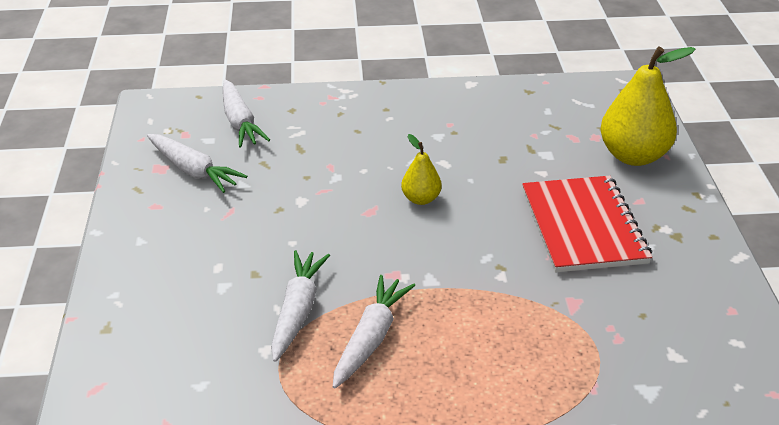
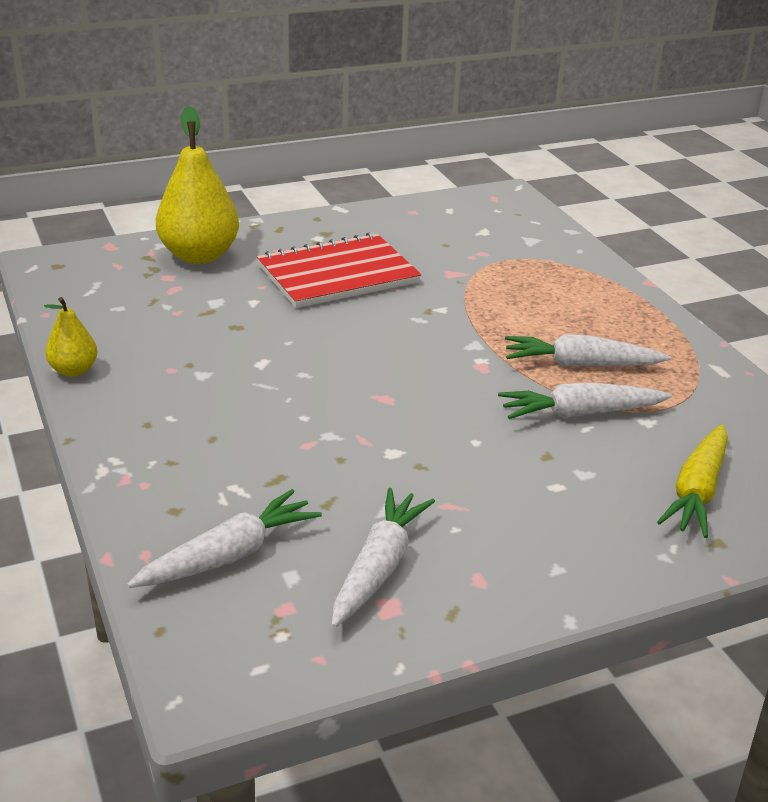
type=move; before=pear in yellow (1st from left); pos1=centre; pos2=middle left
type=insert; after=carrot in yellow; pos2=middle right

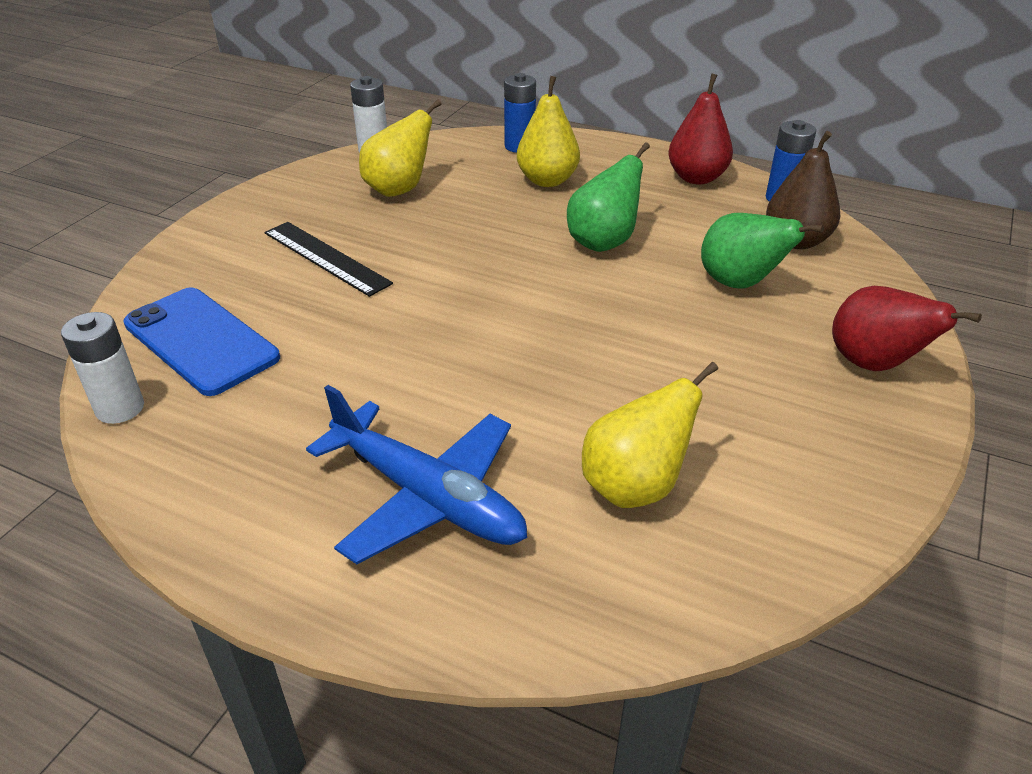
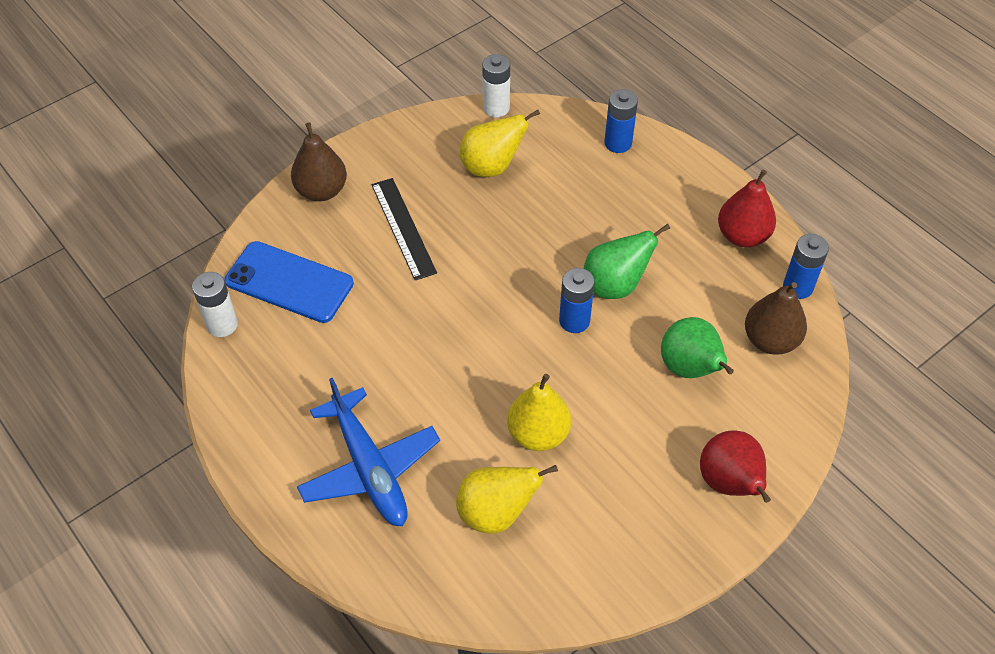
type=move; before=pear in yellow (2nd from left in the first image); after=pear in yellow (3rd from left); pos1=top centre; pos2=centre
type=rotate; before=phone in blue; pos1=middle left; pos2=middle left; turn=-45
type=insert; after=pear in brown (1st from left); pos2=top left
type=insert; after=battery in blue (1st from left); pos2=centre

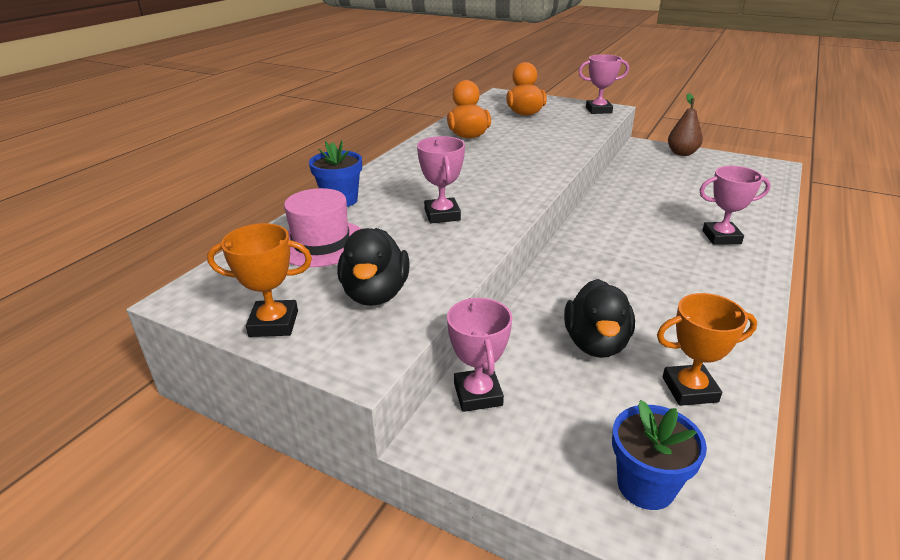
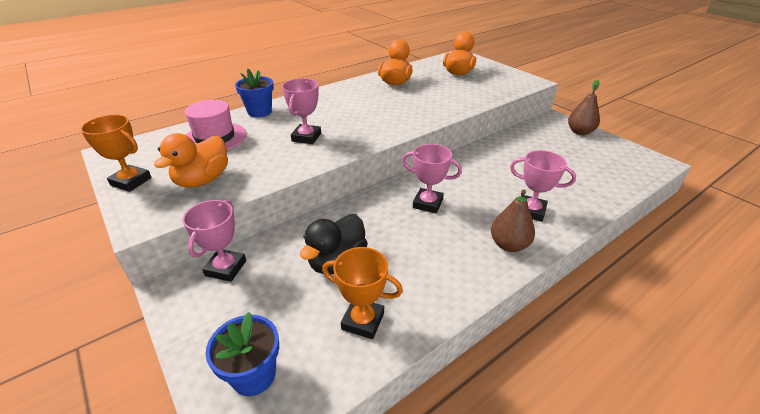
type=move; before=trophy in pink (3rd from left); pos1=top right; pos2=centre
type=recolor; before=duck in black (1st from left); after=duck in orange (1st from left); pos1=centre; pos2=middle left
type=insert; after=pear in brown (1st from left); pos2=middle right

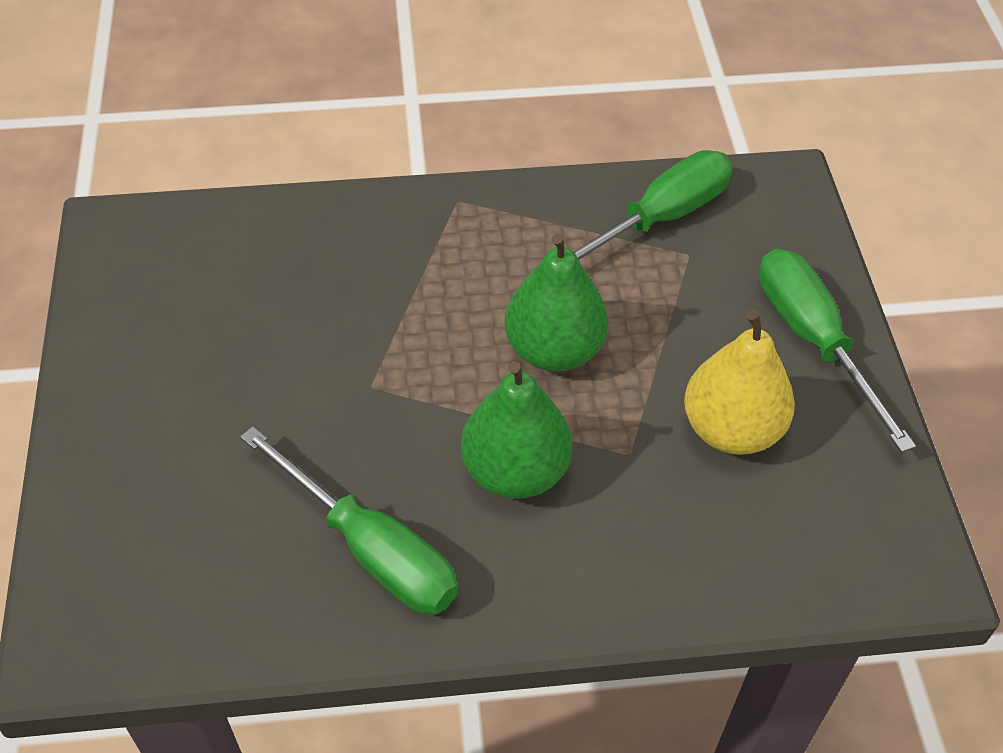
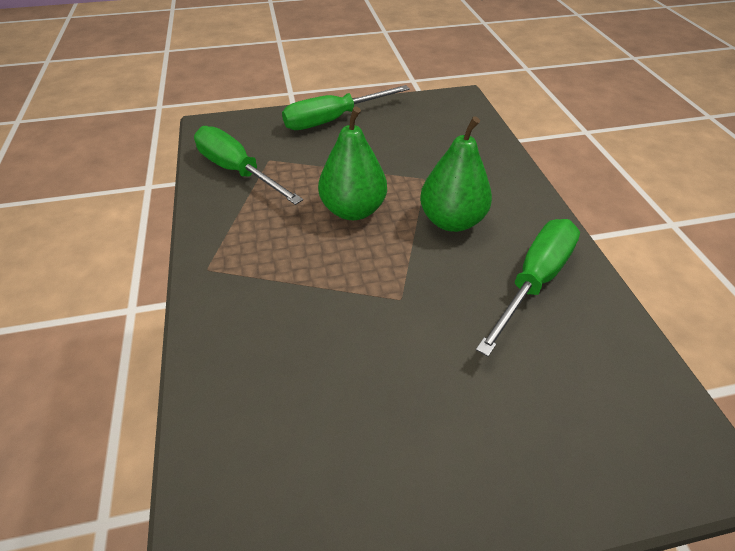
type=delete; before=pear in yellow; pos1=middle right

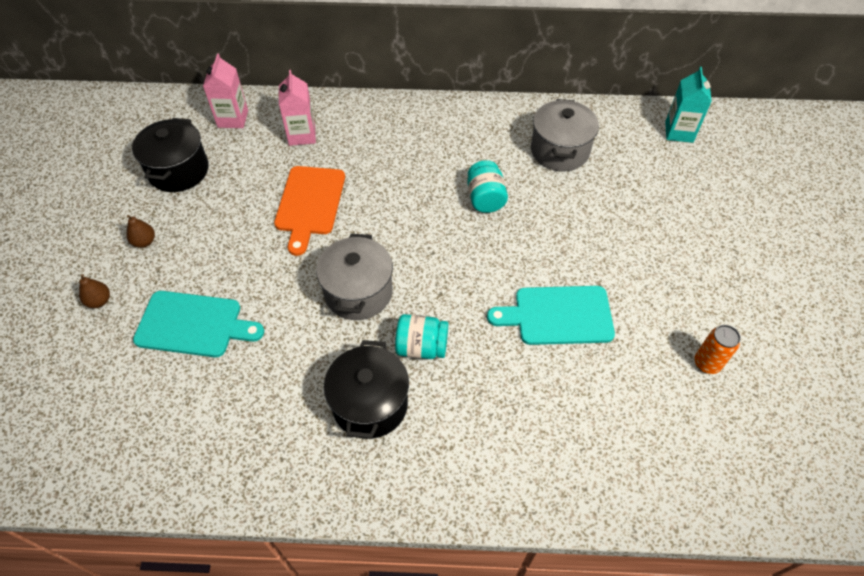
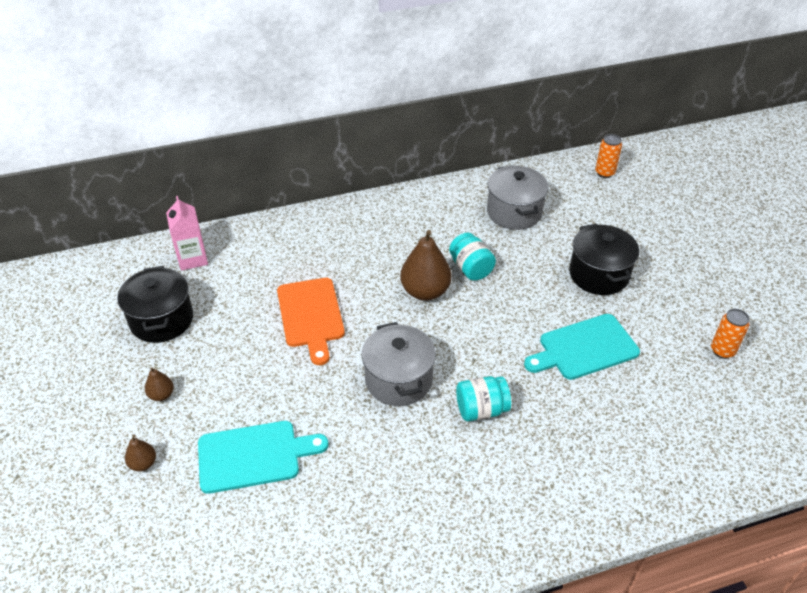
type=replace; before=carton in turquoise; after=can in orange (1st from left); pos1=top right; pos2=top right
type=delete; before=carton in pink (2nd from left); pos1=top centre
type=move; before=pot in black (2nd from left); pos1=bottom centre; pos2=middle right
type=insert; after=pear in brown (3rd from left); pos2=centre

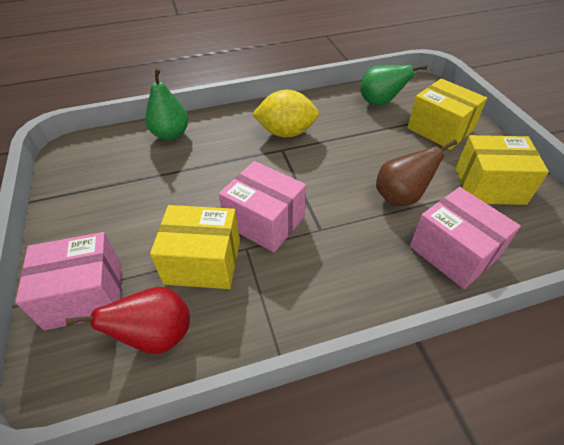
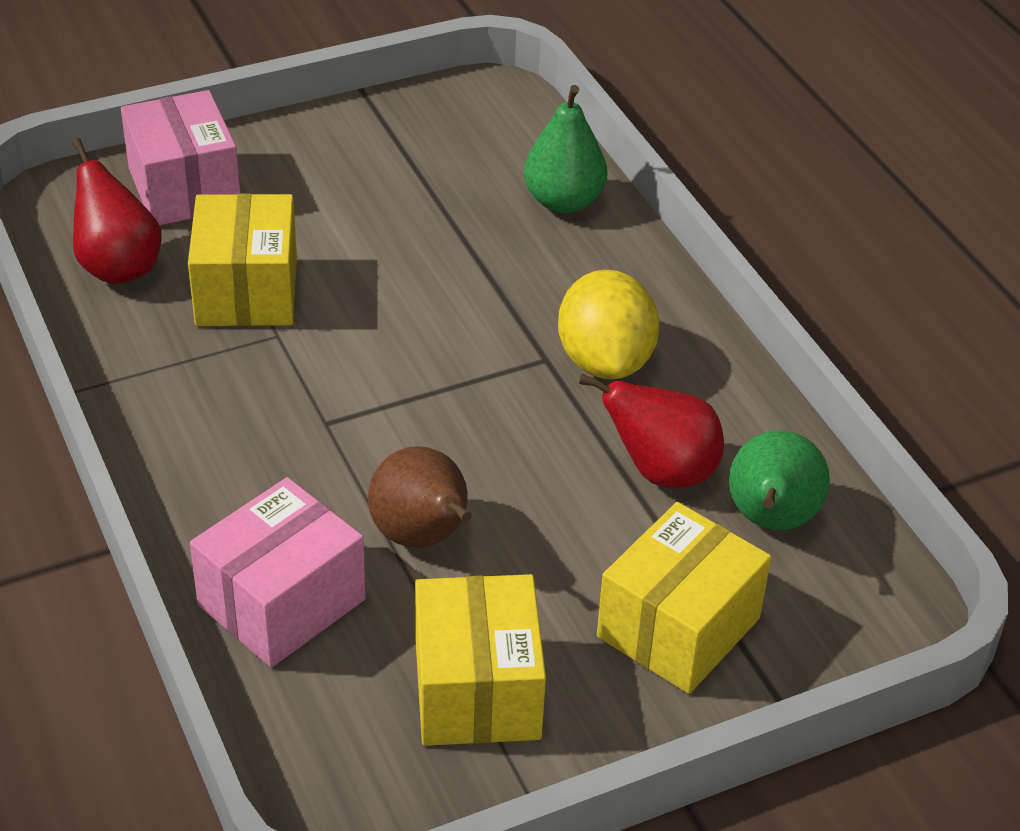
type=delete; before=box in pink (2nd from left); pos1=centre
type=insert; after=pear in red (2nd from left); pos2=centre

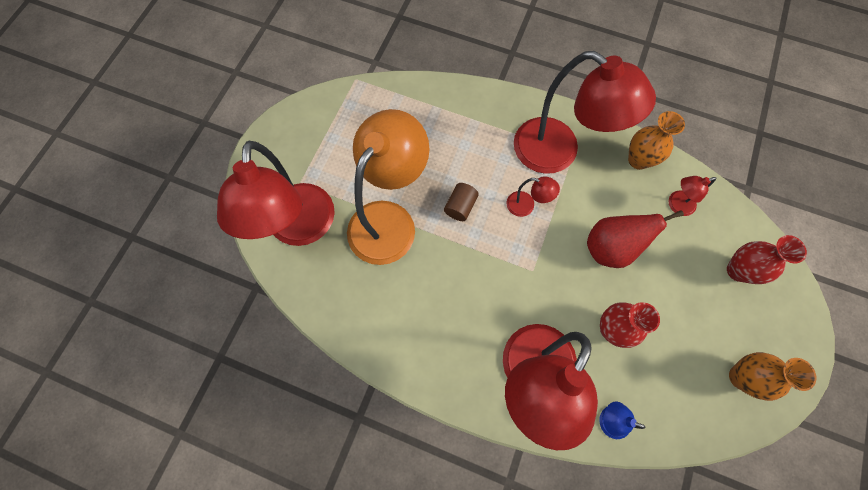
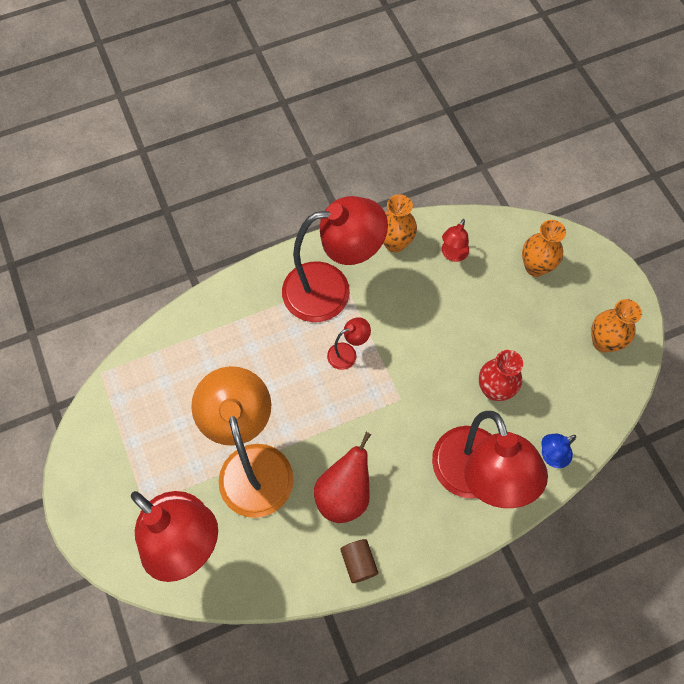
type=move; before=cylinder in brown; pos1=centre; pos2=bottom centre
type=move; before=pear in red; pos1=middle right; pos2=bottom centre
type=recolor; before=vase in red (2nd from left); after=vase in orange (2nd from left); pos1=middle right; pos2=middle right

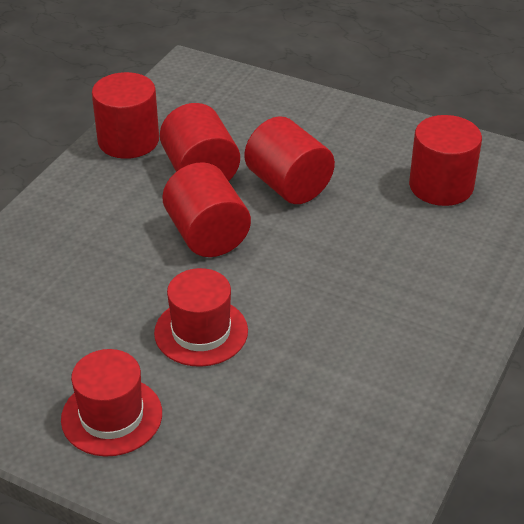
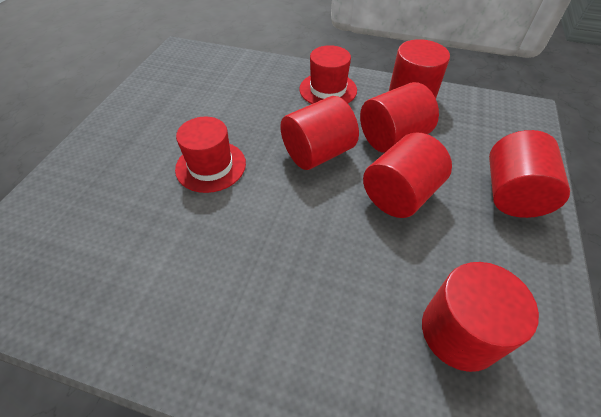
type=move; before=hat in red (1st from left in the first image); after=hat in red (2nd from left); pos1=bottom left; pos2=top centre
type=insert; after=cylinder in red (6th from left); pos2=middle right

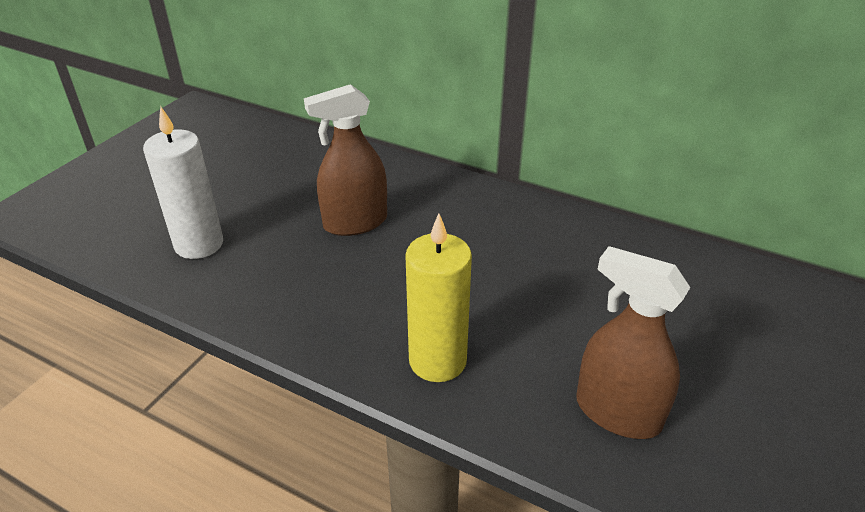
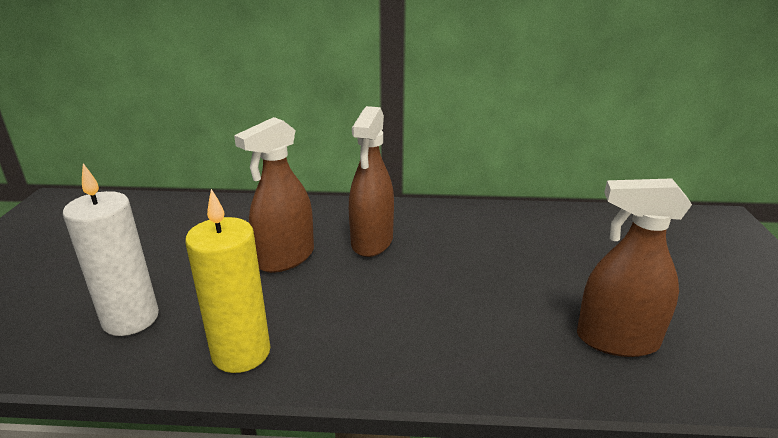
type=move; before=candle in yellow; pos1=centre; pos2=middle left
type=insert; after=spray bottle in brown (2nd from left); pos2=centre

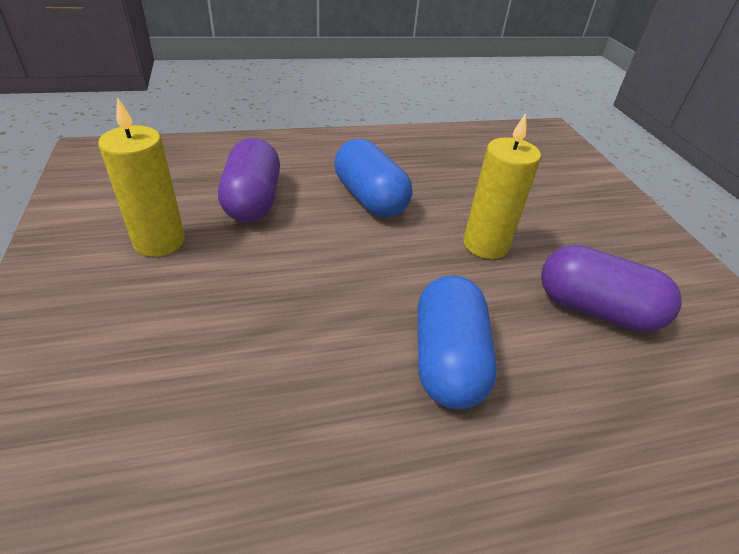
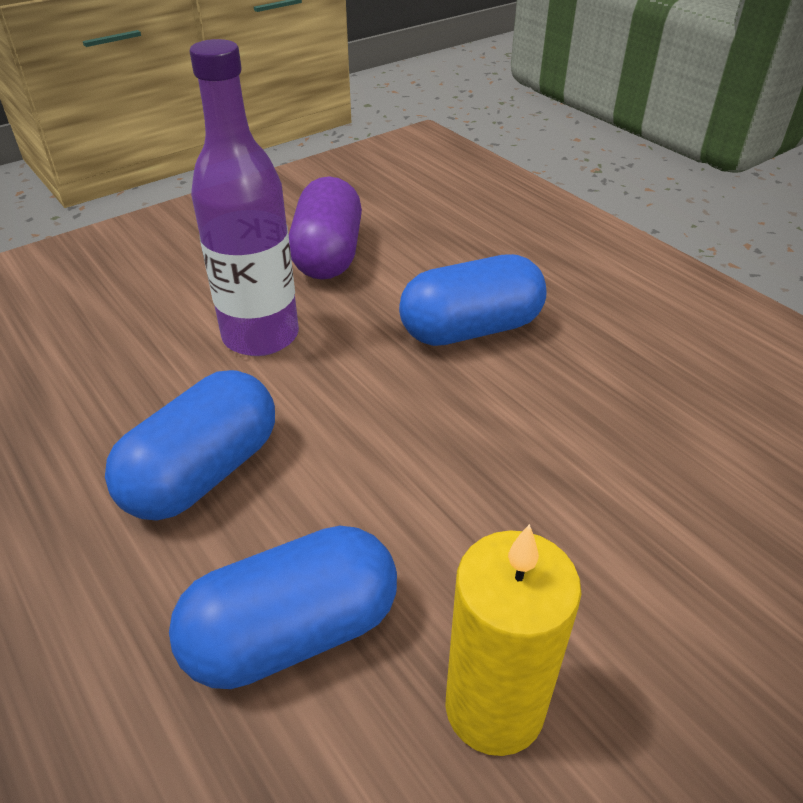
type=replace; before=candle in yellow (2nd from left); after=bottle in purple; pos1=middle right; pos2=top left
type=recolor; before=capsule in purple (1st from left); after=capsule in blue (2nd from left); pos1=top centre; pos2=bottom centre

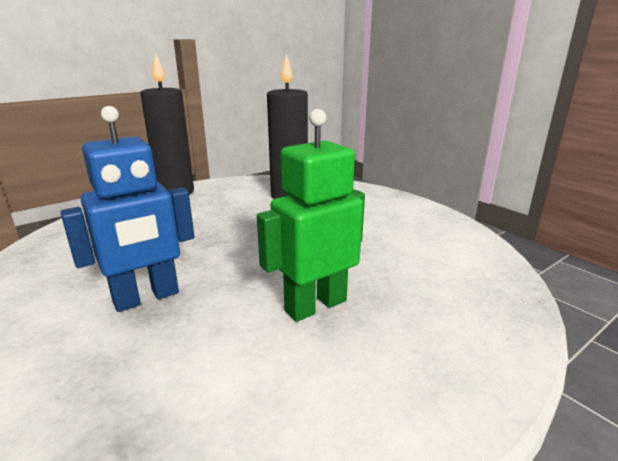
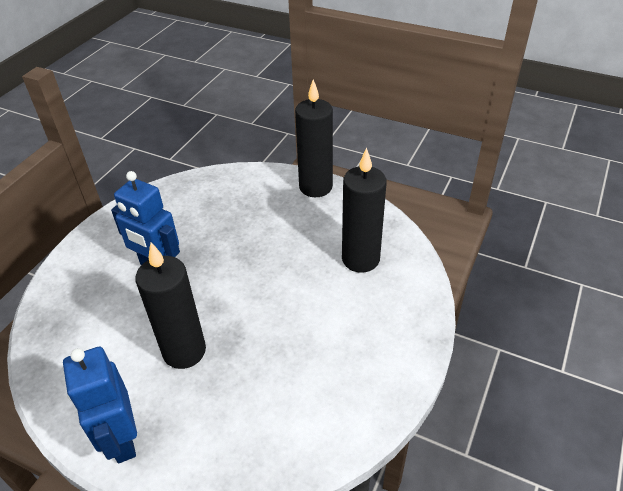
type=replace; before=robot in green; after=candle in black (1st from left); pos1=centre; pos2=middle left
type=insert; after=robot in blue (1st from left); pos2=bottom left

